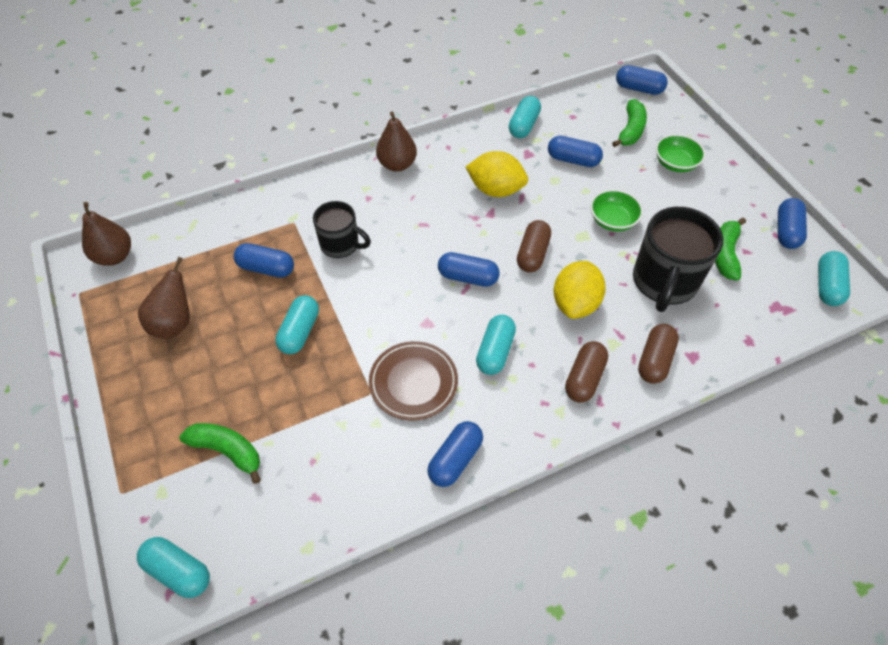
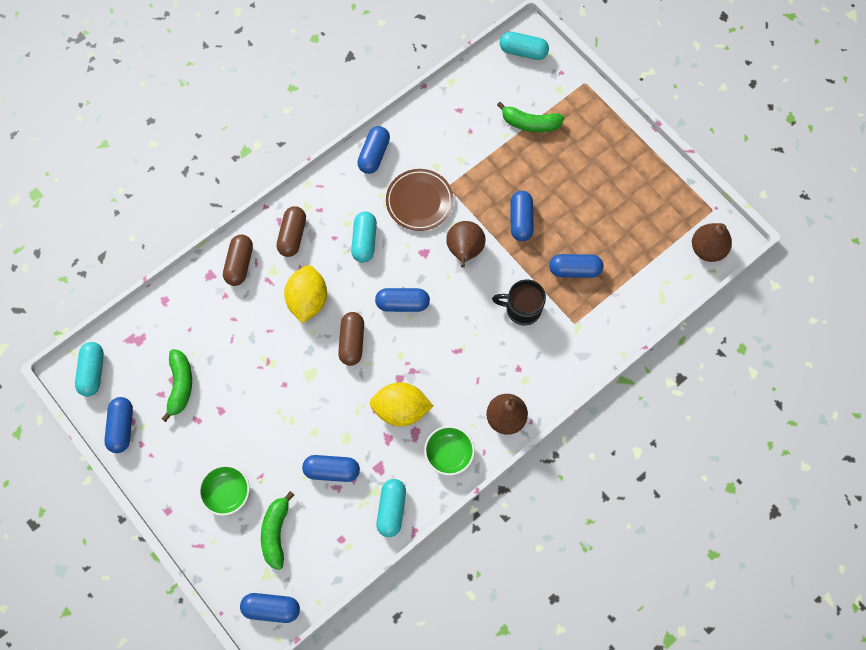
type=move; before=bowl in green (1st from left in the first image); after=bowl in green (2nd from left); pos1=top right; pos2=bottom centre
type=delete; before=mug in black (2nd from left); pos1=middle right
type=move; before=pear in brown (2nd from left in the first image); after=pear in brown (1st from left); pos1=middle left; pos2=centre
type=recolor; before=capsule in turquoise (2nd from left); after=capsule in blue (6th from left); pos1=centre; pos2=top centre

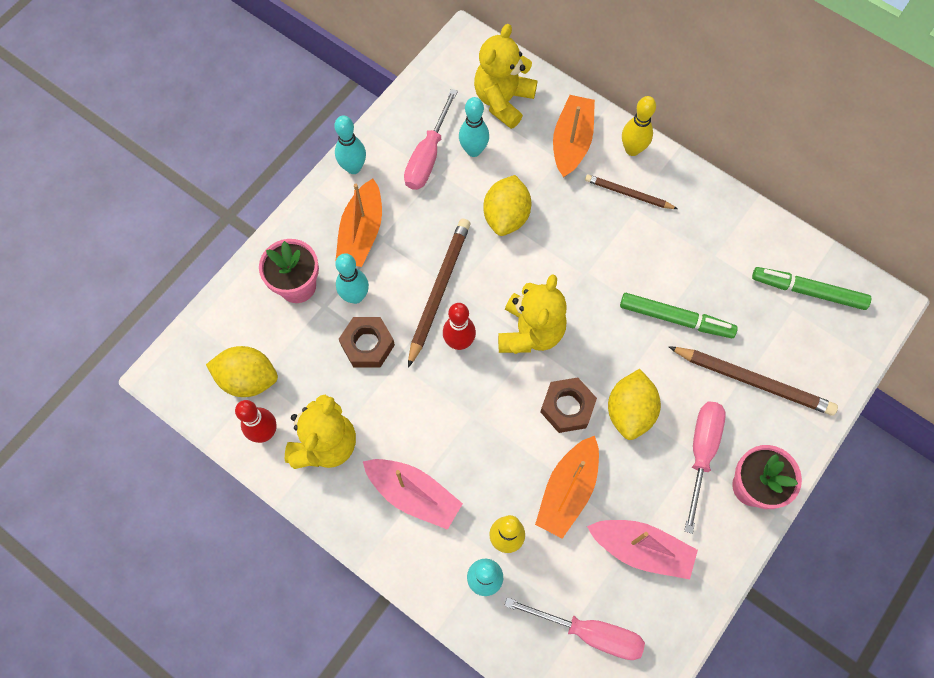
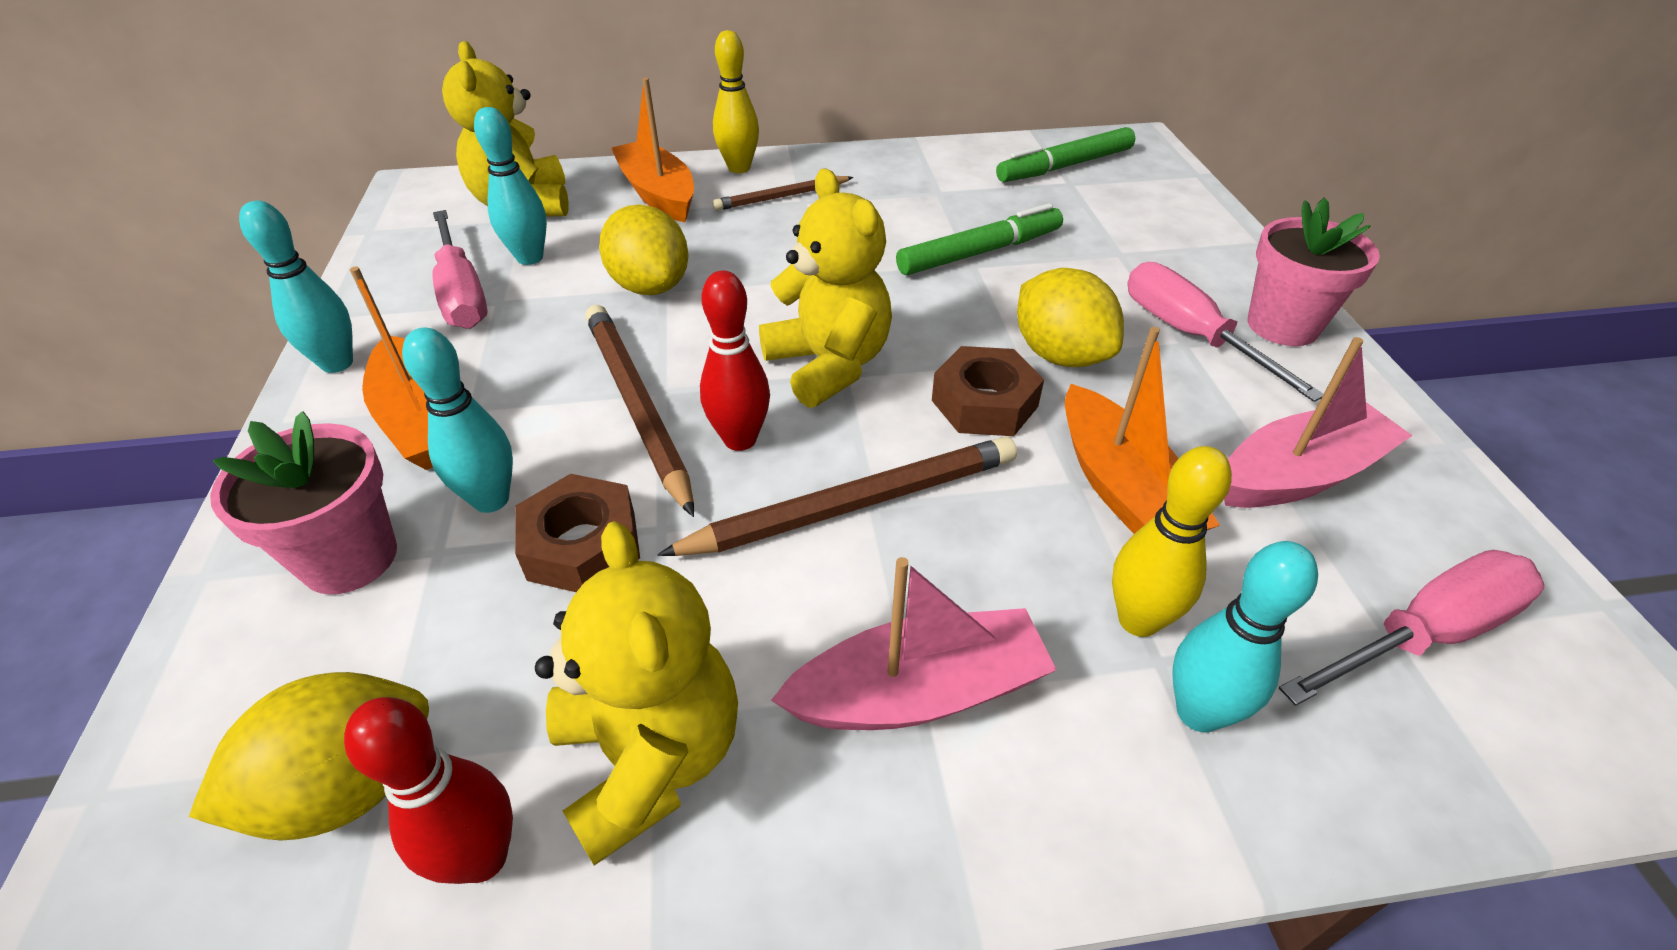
type=move; before=pencil in brown (3rd from left); pos1=middle right; pos2=centre

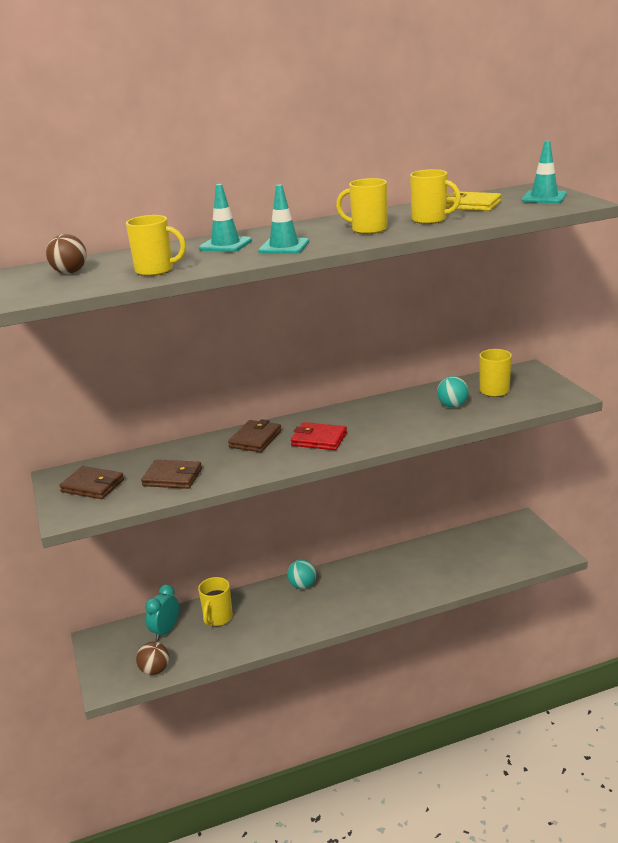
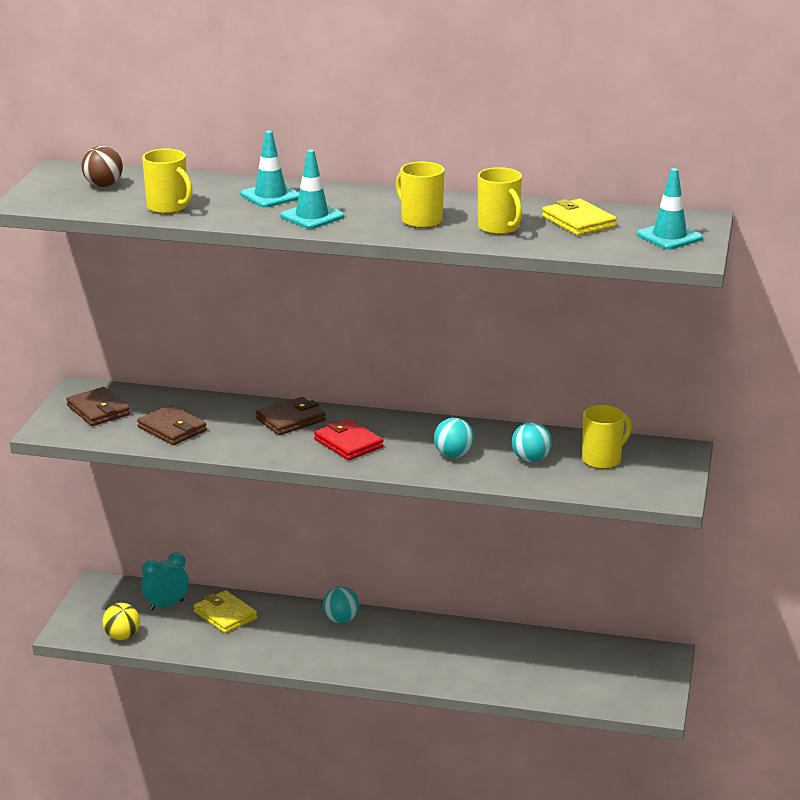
type=replace; before=mug in yellow (2nd from left); after=wallet in yellow (1st from left); pos1=bottom centre; pos2=bottom left
type=recolor; before=ball in brown (2nd from left); after=ball in yellow; pos1=bottom left; pos2=bottom left
type=insert; after=ball in turquoise (2nd from left); pos2=centre

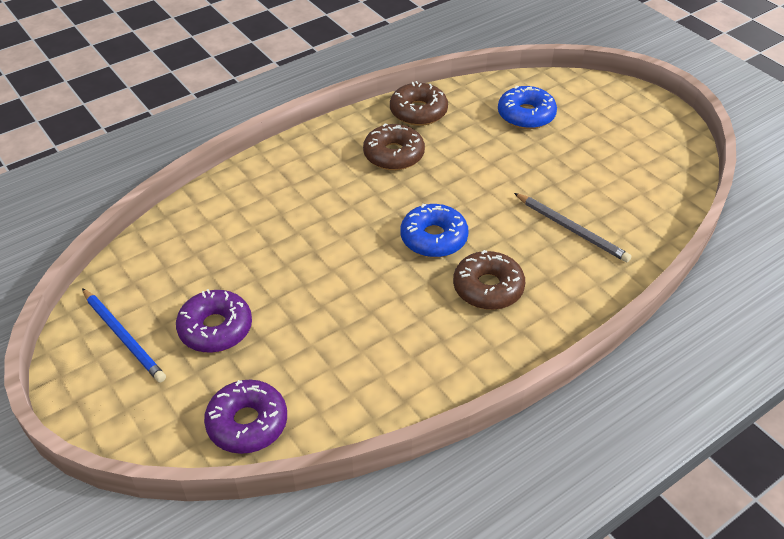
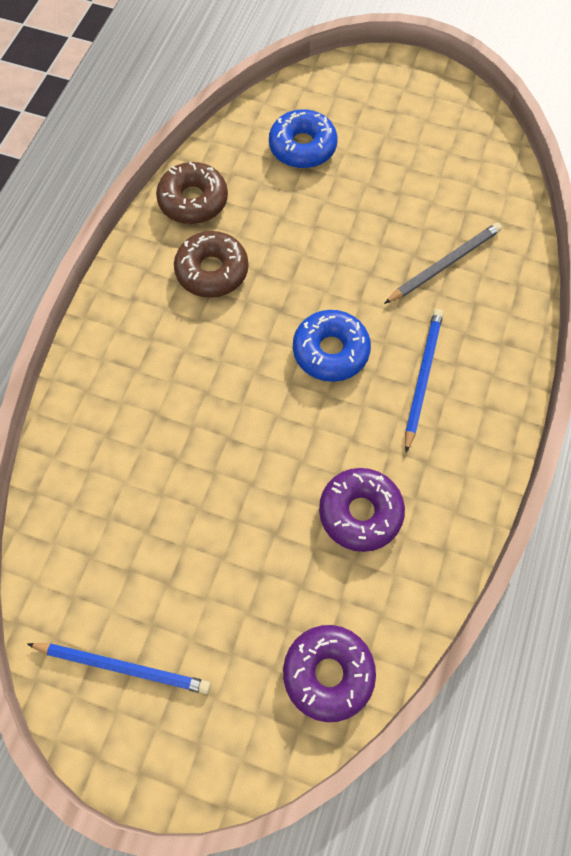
type=rotate; before=pencil in grey; pos1=middle right; pos2=top right; turn=-45
type=replace; before=donut in brown (3rd from left); after=pencil in blue (2nd from left); pos1=centre; pos2=middle right
type=move; before=donut in purple (1st from left in the first image); after=donut in purple (2nd from left); pos1=middle left; pos2=centre

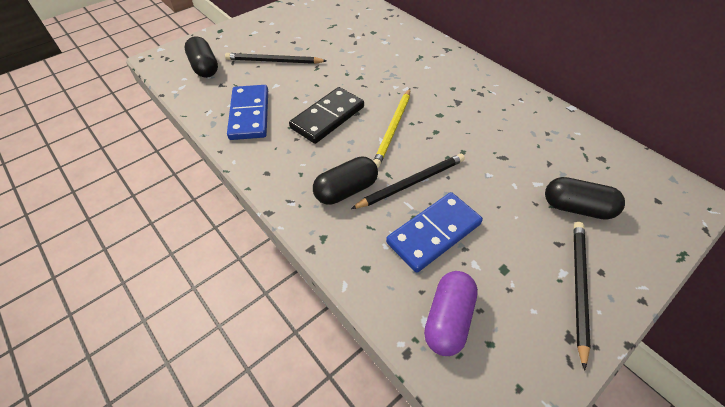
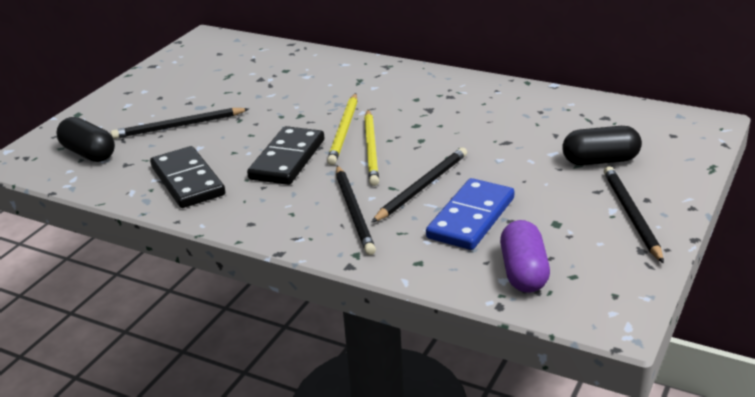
type=recolor; before=domino in blue (1st from left); after=domino in black (1st from left); pos1=top centre; pos2=middle left
type=replace; before=capsule in black (2nd from left); after=pencil in black (2nd from left); pos1=centre; pos2=centre
type=insert; after=pencil in yellow (1st from left); pos2=top centre

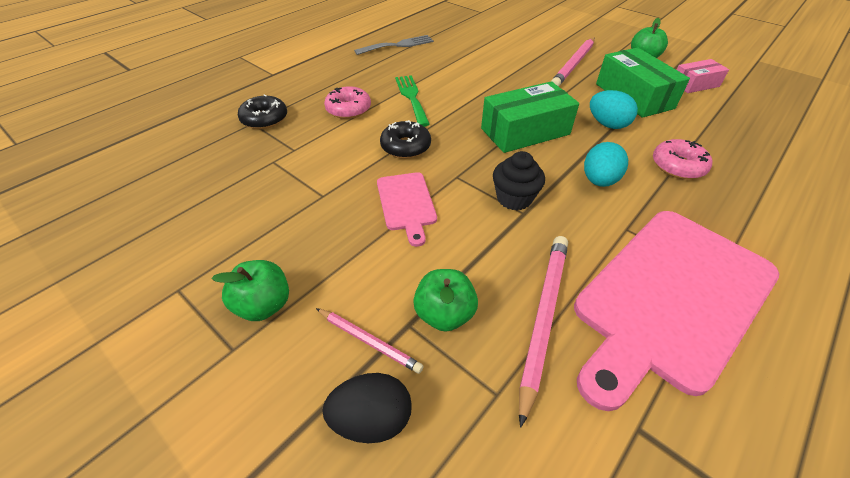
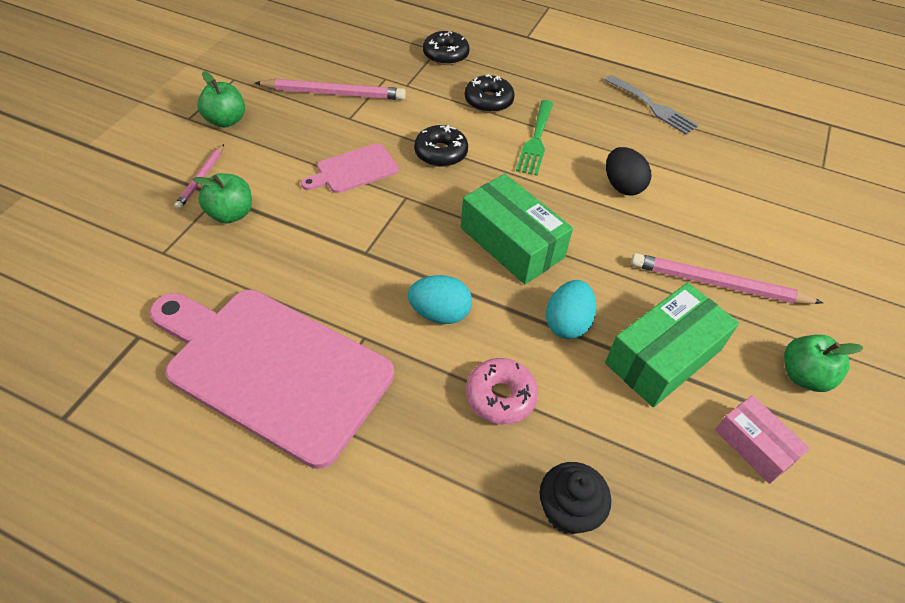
type=rotate; before=fork in green; pos1=top centre; pos2=top centre; turn=135
type=recolor; before=donut in pink (1st from left); after=donut in black (3rd from left); pos1=top centre; pos2=top centre
type=move; before=cupcake in black; pos1=centre; pos2=bottom centre
type=move; before=pencil in pink (2nd from left); pos1=bottom centre; pos2=top centre
type=move; before=egg in black; pos1=bottom centre; pos2=top right

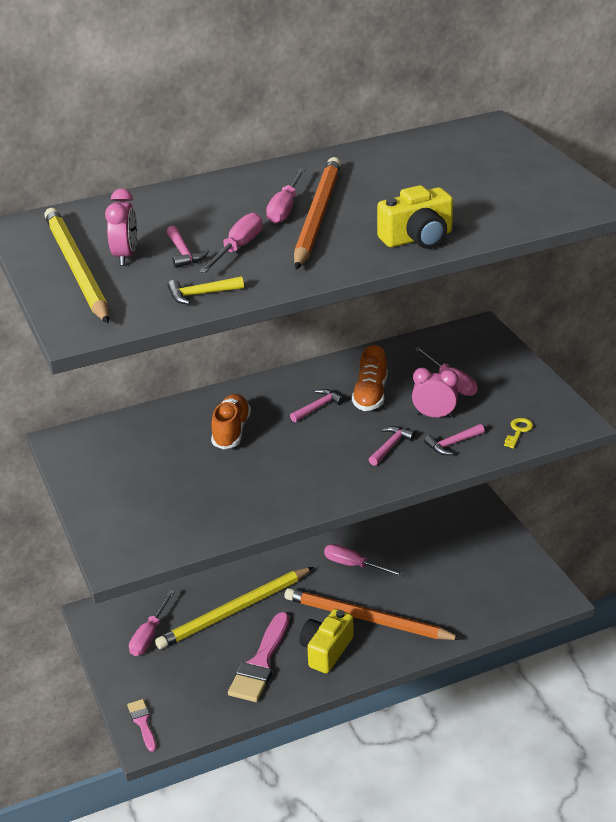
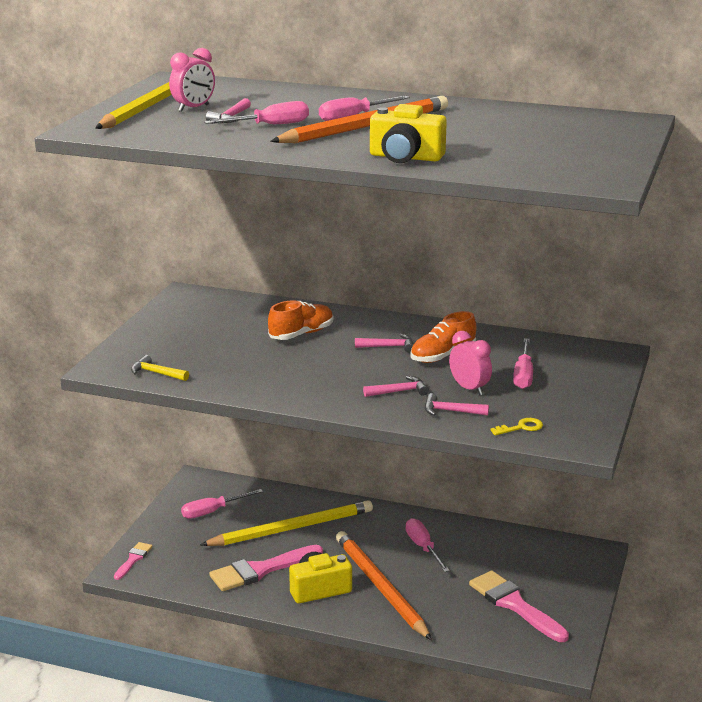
type=move; before=hammer in yellow; pos1=centre; pos2=middle left
type=rotate; before=pencil in yellow (2nd from left); pos1=bottom centre; pos2=bottom centre; turn=150
type=insert; after=brush in pink (3rd from left); pos2=bottom right

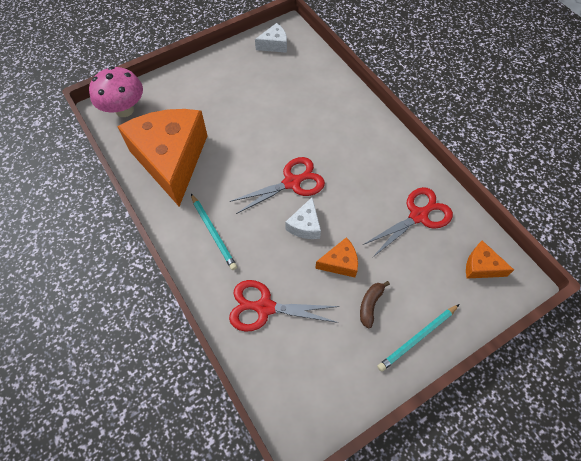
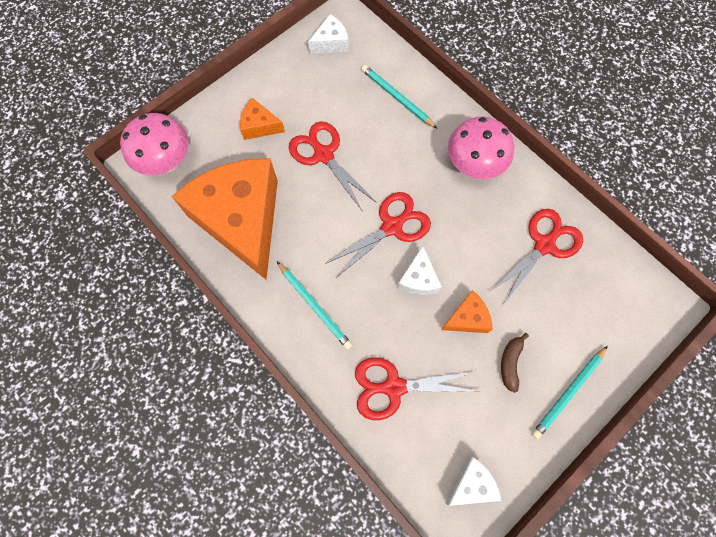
type=move; before=cheese in orange (3rd from left in the first image); after=cheese in orange (2nd from left); pos1=middle right; pos2=top centre
type=insert; after=pencil in turquoise (2nd from left); pos2=top centre
type=insert; after=mushroom in pink (2nd from left); pos2=top right
type=insert; after=scissors in red (1st from left); pos2=top centre
type=insert; after=cheese in white (3rd from left); pos2=bottom centre

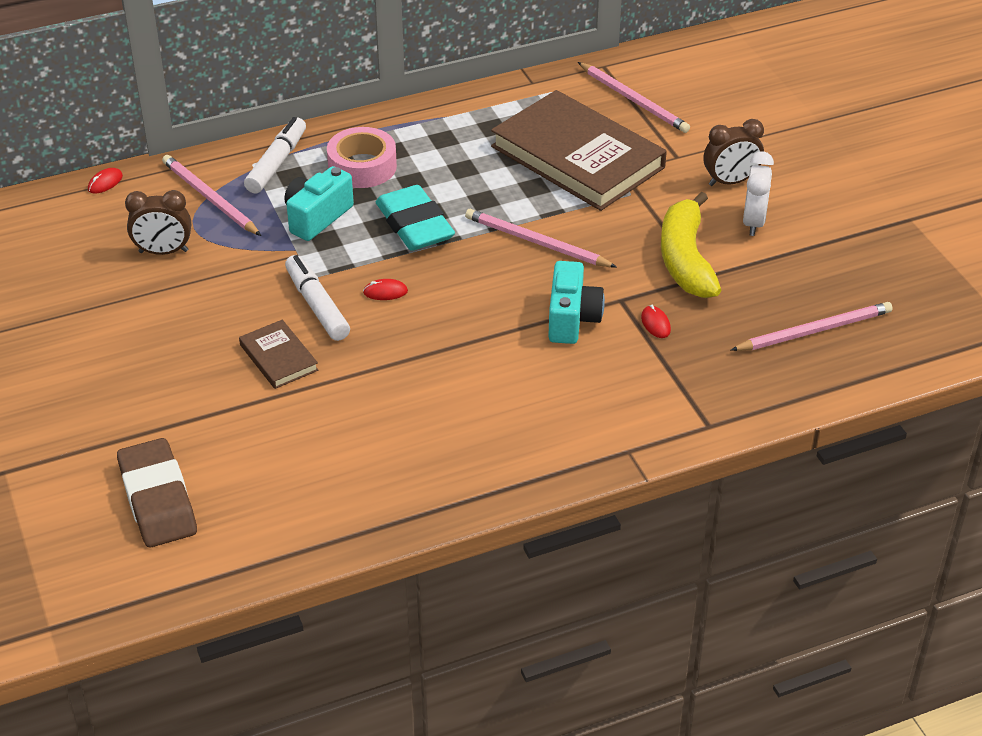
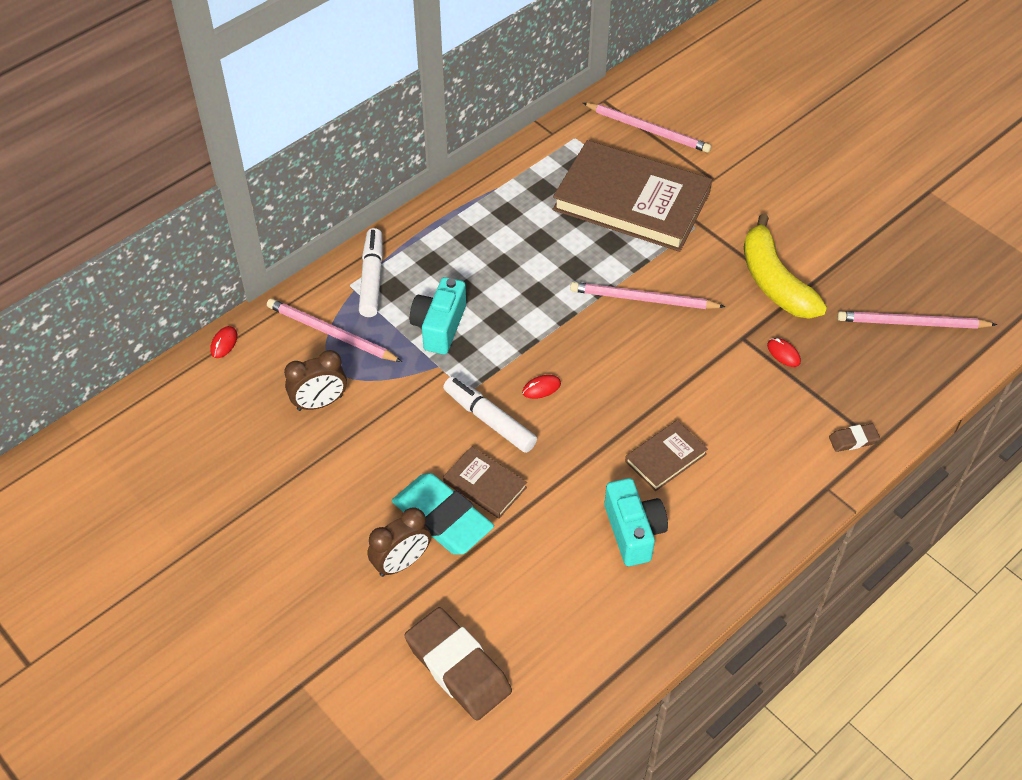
type=move; before=clock in brown (2nd from left); pos1=top right; pos2=bottom centre
type=delete; before=tape in pink; pos1=top centre
type=delete; before=clock in white; pos1=top right
type=move; before=eraser in turquoise; pos1=top centre; pos2=centre
type=move; before=camera in turquoise (2nd from left); pos1=centre; pos2=bottom centre
type=rotate; before=pencil in pink (4th from left); pos1=middle right; pos2=middle right; turn=-135
type=insert; after=book in brown (3rd from left); pos2=centre
type=insert; after=eraser in brown (2nd from left); pos2=middle right

